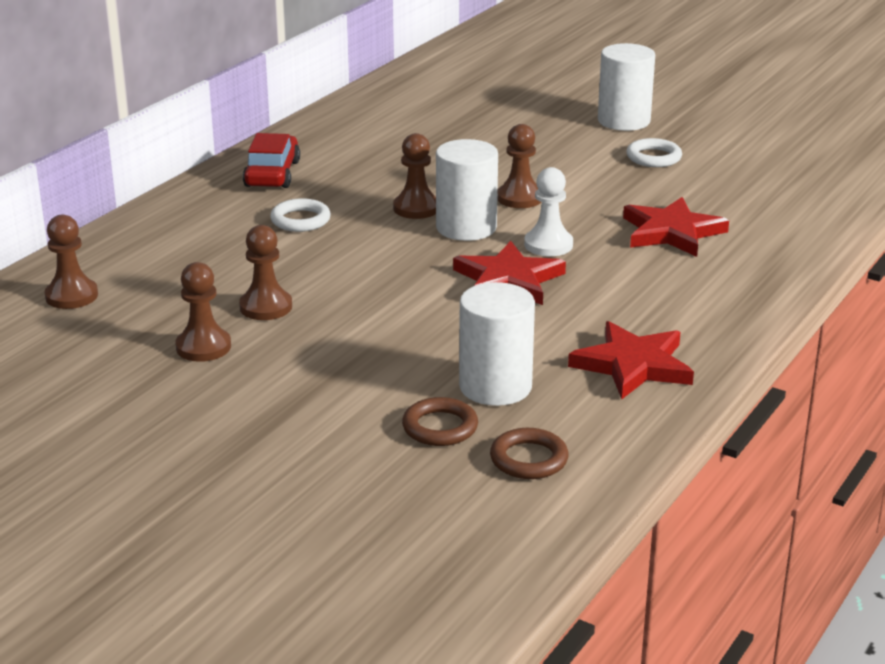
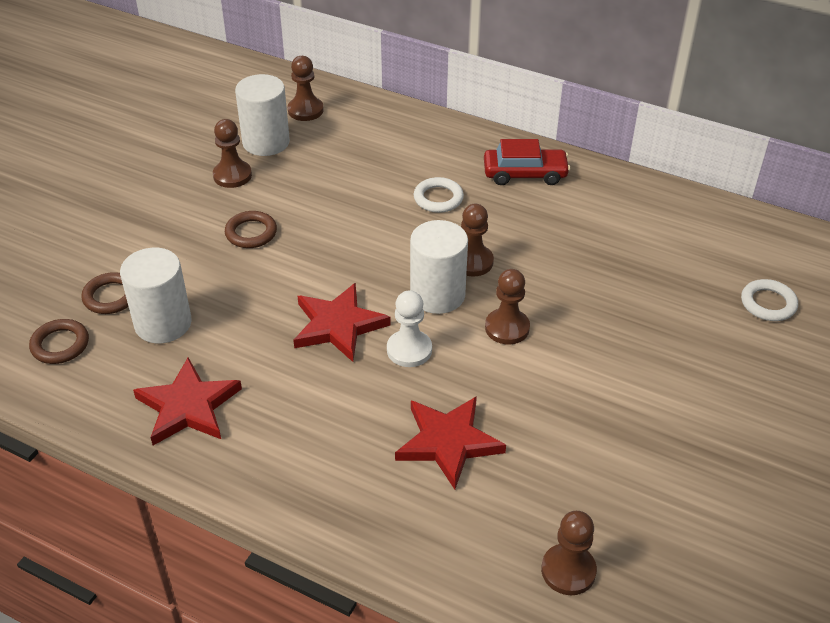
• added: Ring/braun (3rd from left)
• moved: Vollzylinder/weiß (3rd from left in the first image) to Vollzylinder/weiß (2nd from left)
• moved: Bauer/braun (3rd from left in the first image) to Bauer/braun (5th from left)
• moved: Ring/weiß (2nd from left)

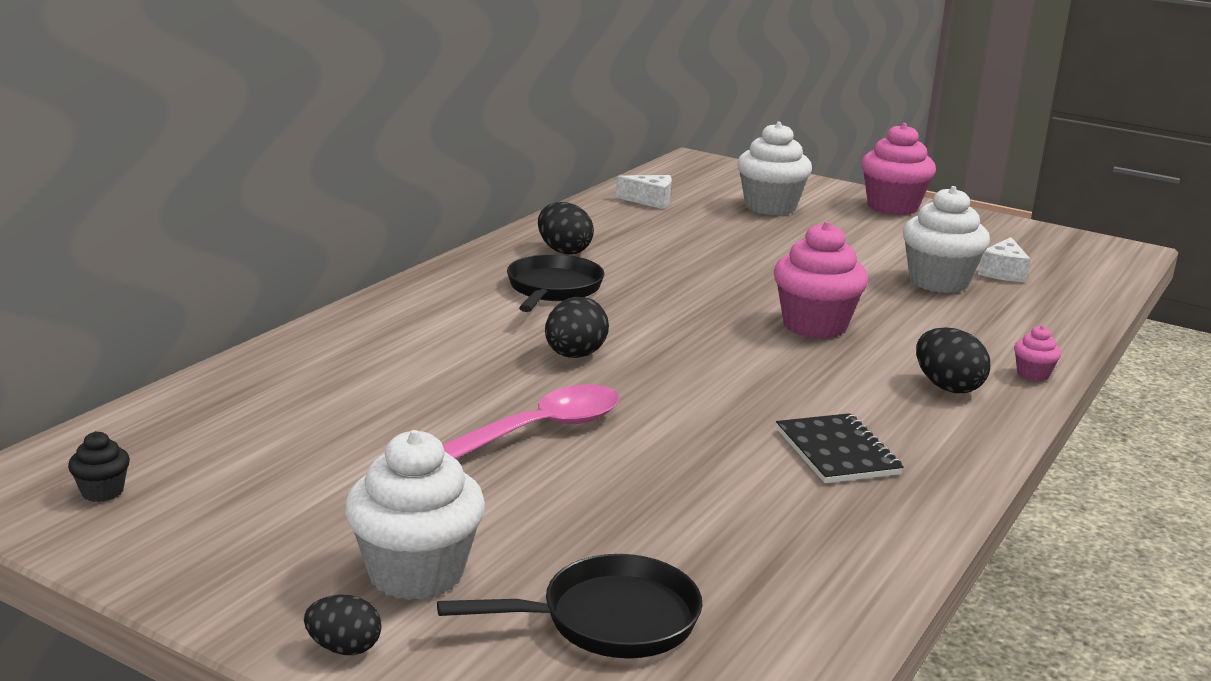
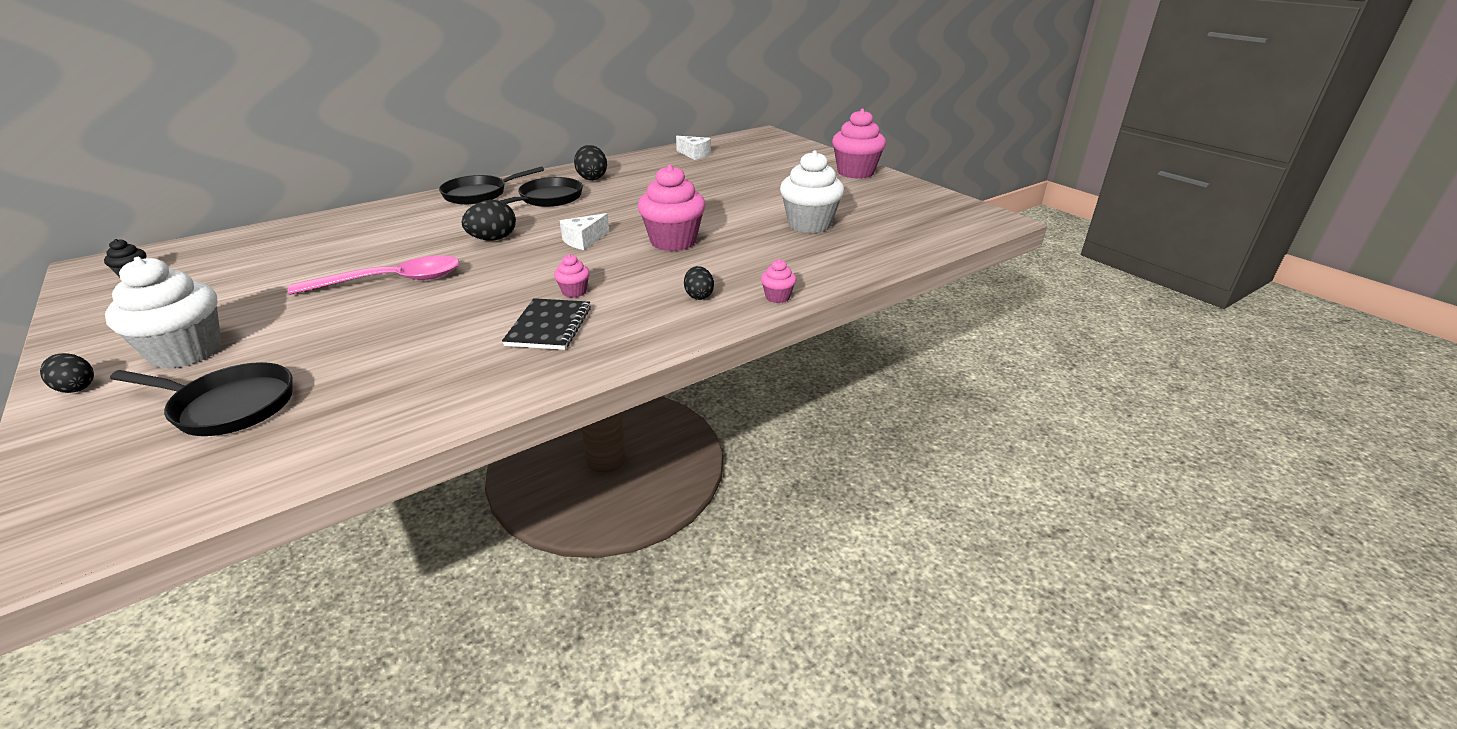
• added: Pfanne/schwarz (2nd from left)
• added: Muffin/rosa (1st from left)
• moved: Käse/weiß (2nd from left in the first image) to Käse/weiß (1st from left)
• resized: Ei/schwarz (4th from left) x0.65
• removed: Muffin/weiß (2nd from left)

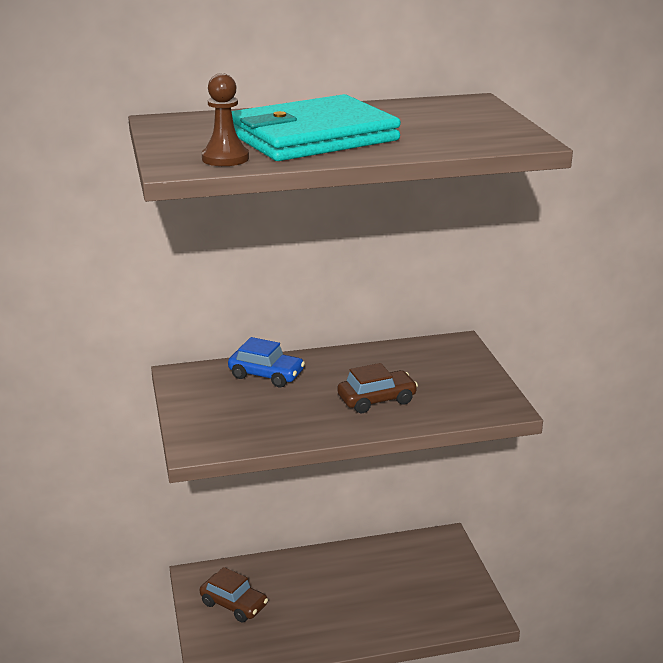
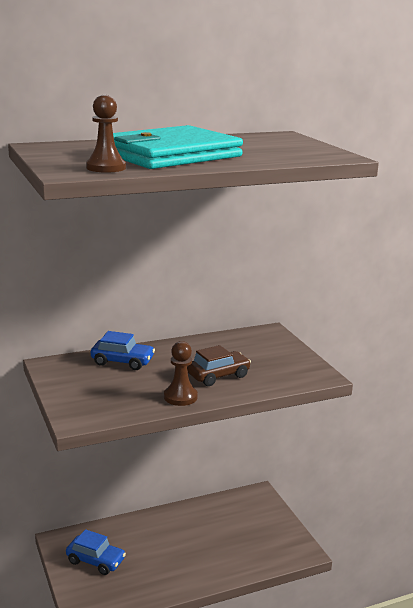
• recoloured: Auto/braun (1st from left) to Auto/blau (1st from left)
• added: Bauer/braun (2nd from left)

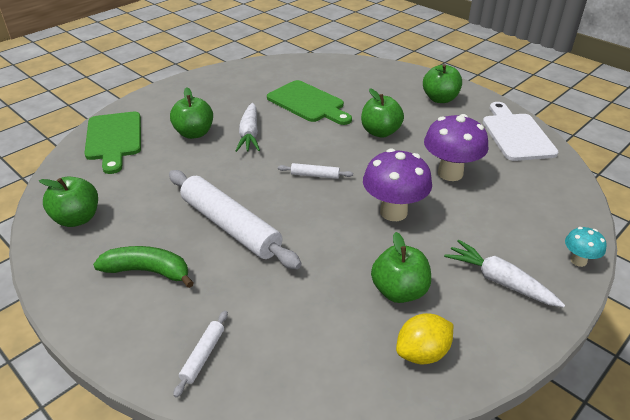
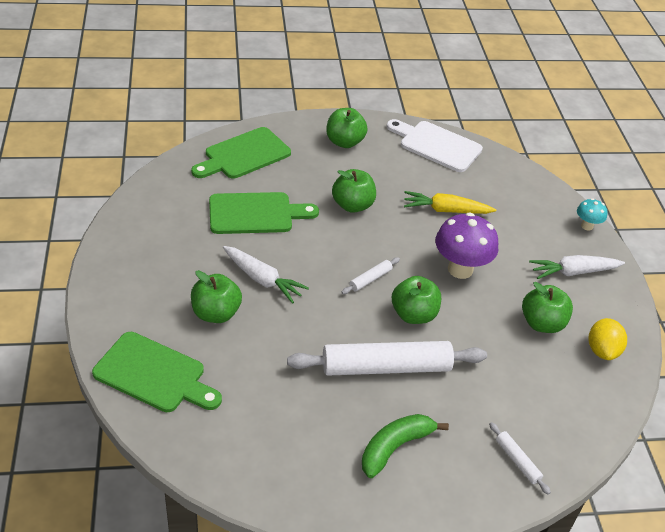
• added: Schneidebrett/grün (2nd from left)
• moved: Apfel/grün (1st from left in the first image) to Apfel/grün (4th from left)
• replaced: Pilz/lila (2nd from left) to Karotte/gelb

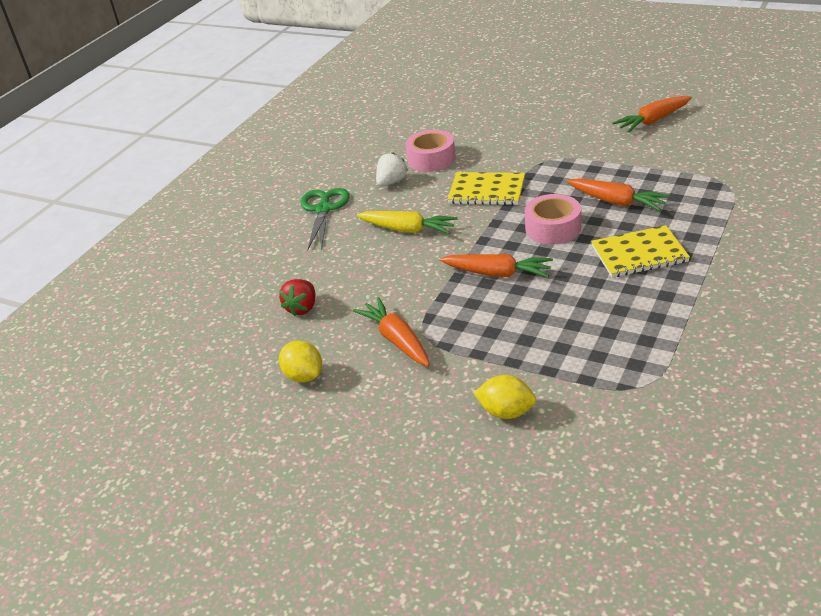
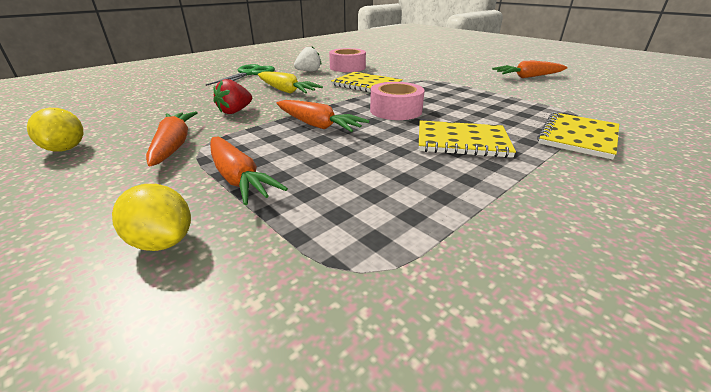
• moved: Karotte/orange (3rd from left in the first image) to Karotte/orange (2nd from left)
• moved: Erdbeere/rot
• added: Notizbuch/gelb (3rd from left)

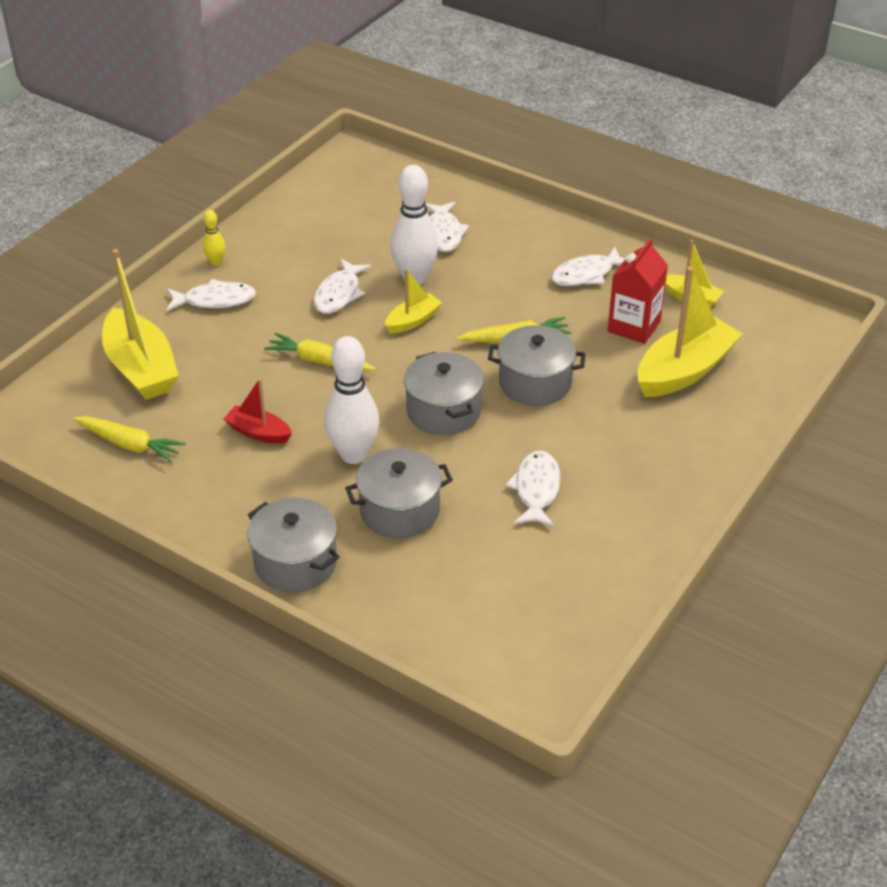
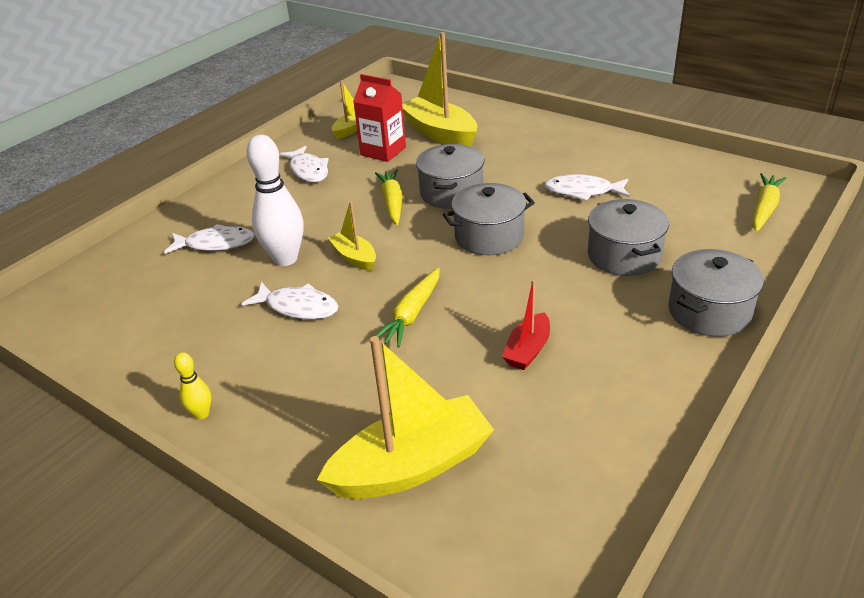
• moved: Karotte/gelb (1st from left in the first image) to Karotte/gelb (3rd from left)
• removed: Fisch/weiß (1st from left)
• removed: Bowlingkegel/weiß (1st from left)

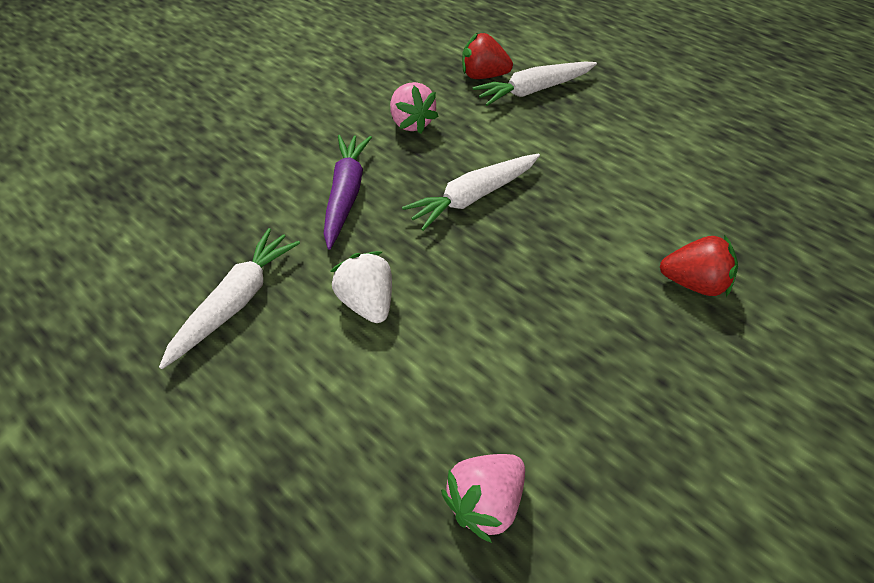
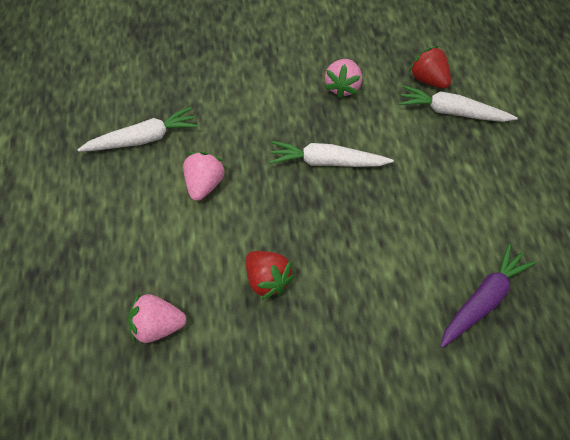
• recoloured: Erdbeere/weiß to Erdbeere/rosa (2nd from left)
• moved: Erdbeere/rot (2nd from left in the first image) to Erdbeere/rot (1st from left)
• moved: Karotte/lila

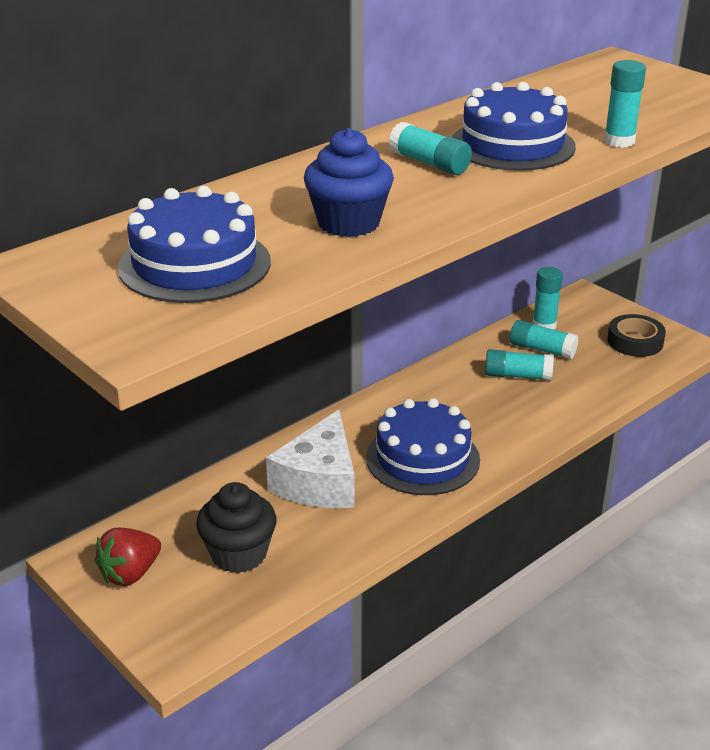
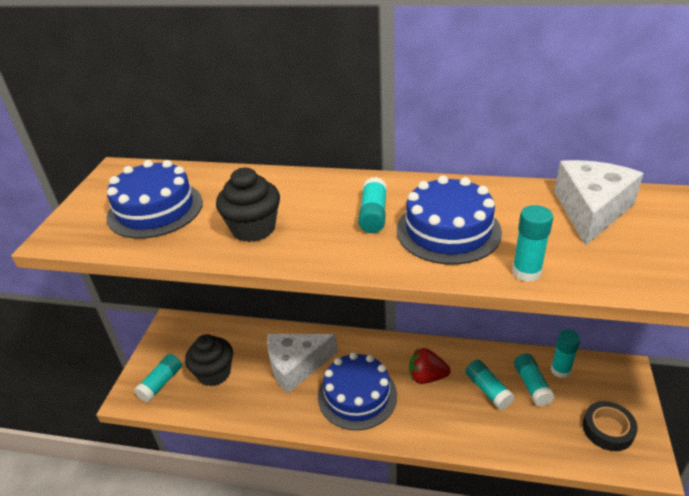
• added: Klebestift/türkis (1st from left)
• recoloured: Muffin/blau to Muffin/schwarz (2nd from left)
• moved: Erdbeere/rot
• added: Käse/weiß (2nd from left)

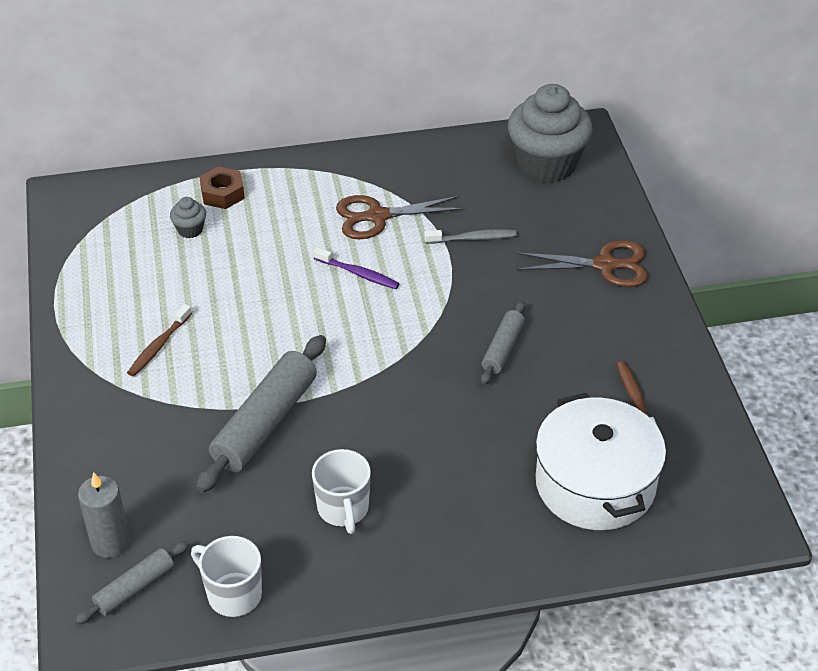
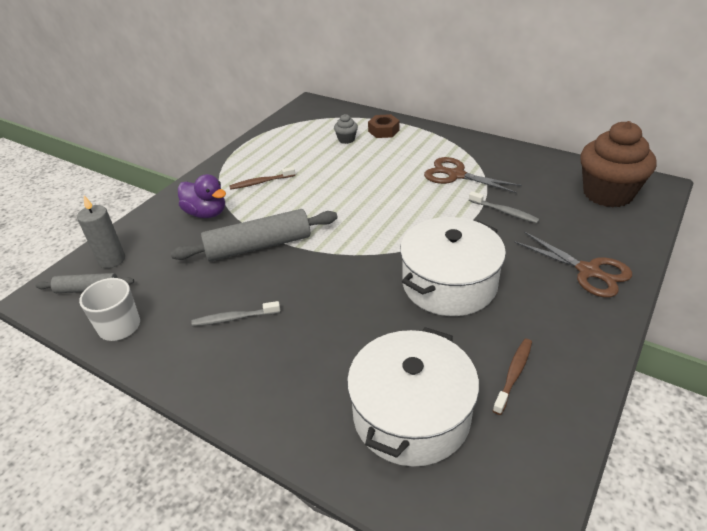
• added: Ente/lila
• replaced: Tasse/weiß (2nd from left) to Zahnbürste/grau (1st from left)
• replaced: Nudelholz/grau (3rd from left) to Kochtopf/weiß (2nd from left)
• recoloured: Muffin/grau (2nd from left) to Muffin/braun
• removed: Zahnbürste/lila

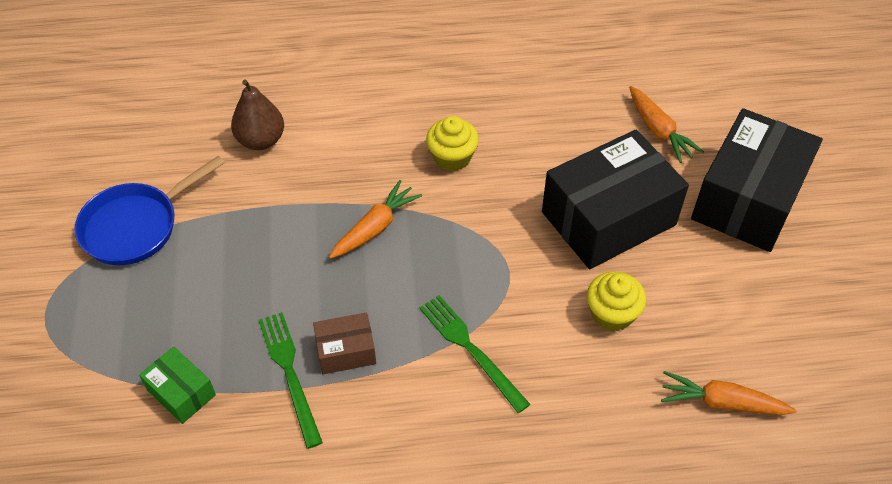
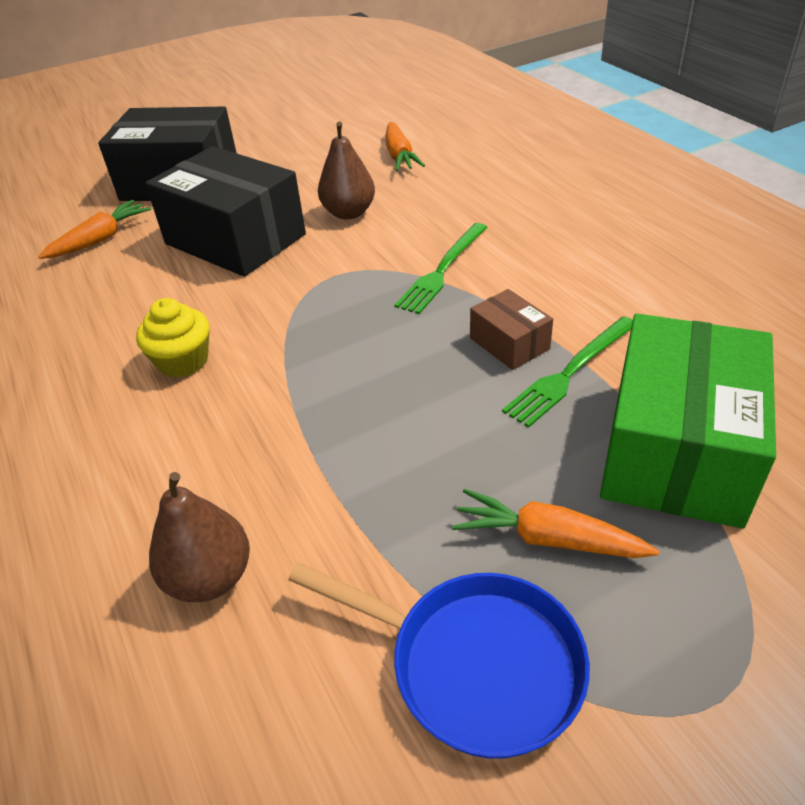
• replaced: Muffin/gelb (2nd from left) to Birne/braun (2nd from left)
• moved: Karotte/orange (1st from left in the first image) to Karotte/orange (3rd from left)
• resized: Schachtel/grün x2.18

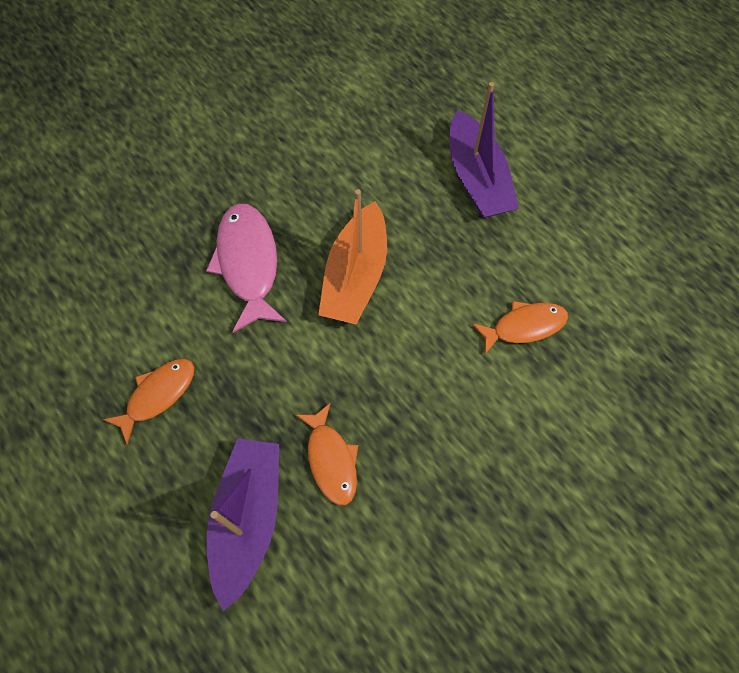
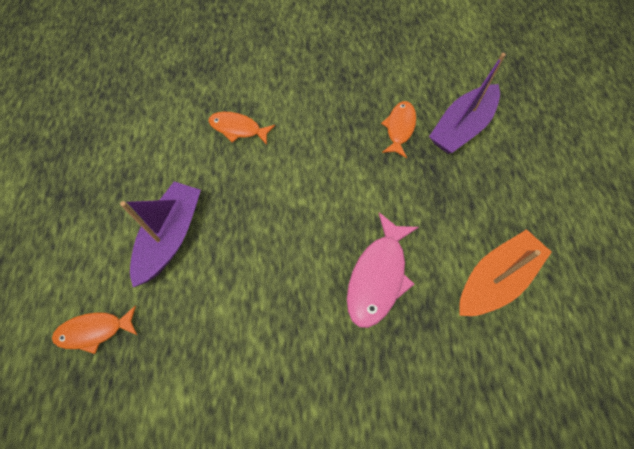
• moved: Fisch/orange (1st from left)
• moved: Boot/orange

